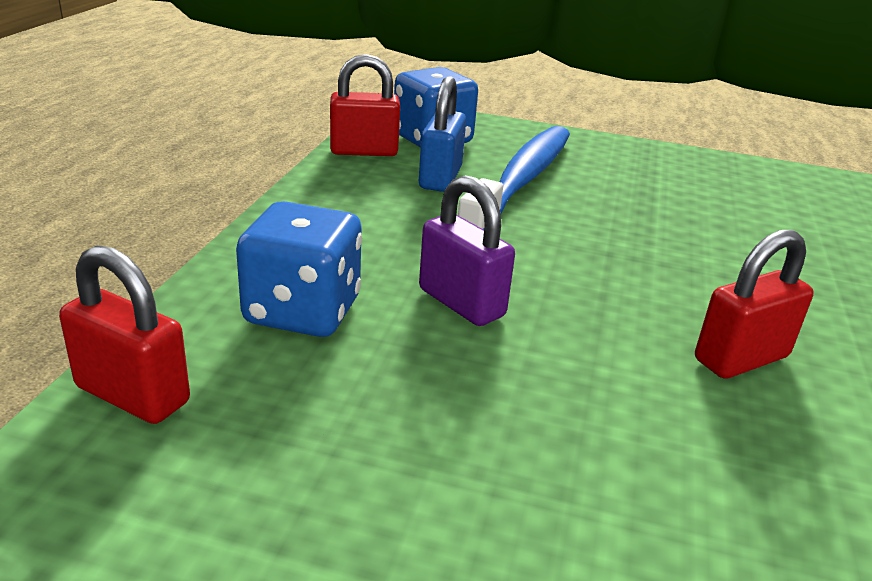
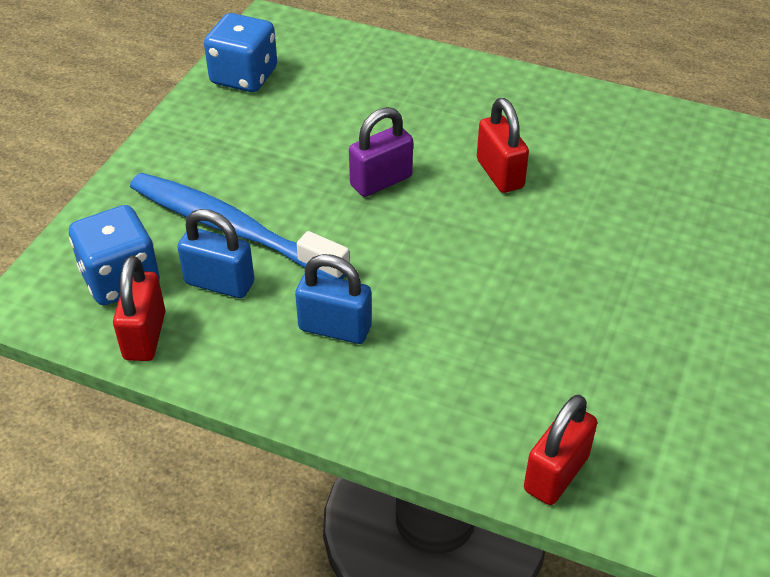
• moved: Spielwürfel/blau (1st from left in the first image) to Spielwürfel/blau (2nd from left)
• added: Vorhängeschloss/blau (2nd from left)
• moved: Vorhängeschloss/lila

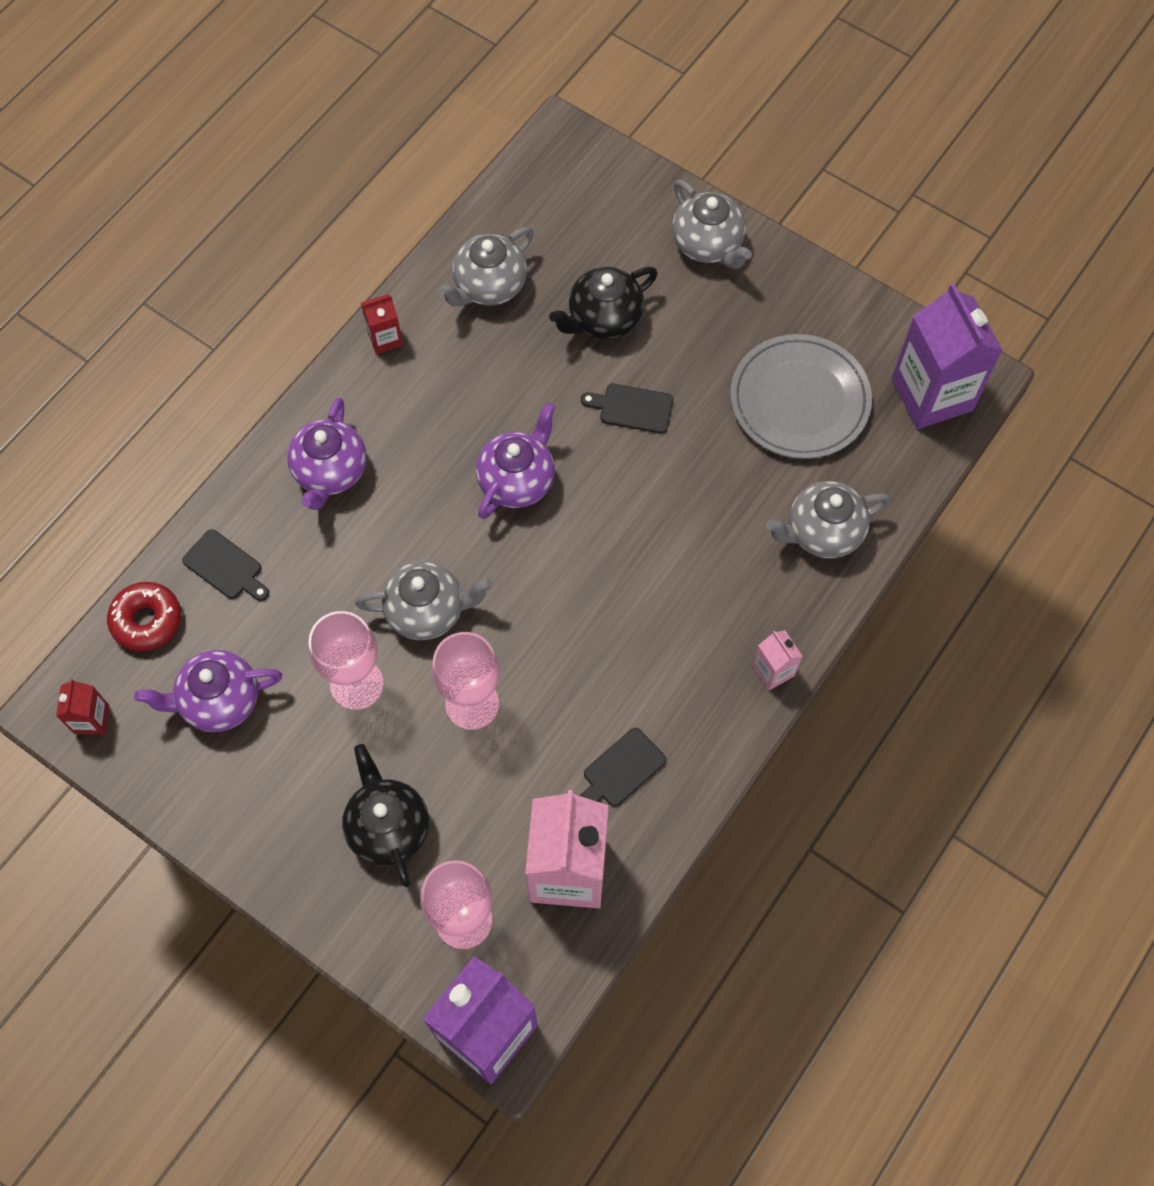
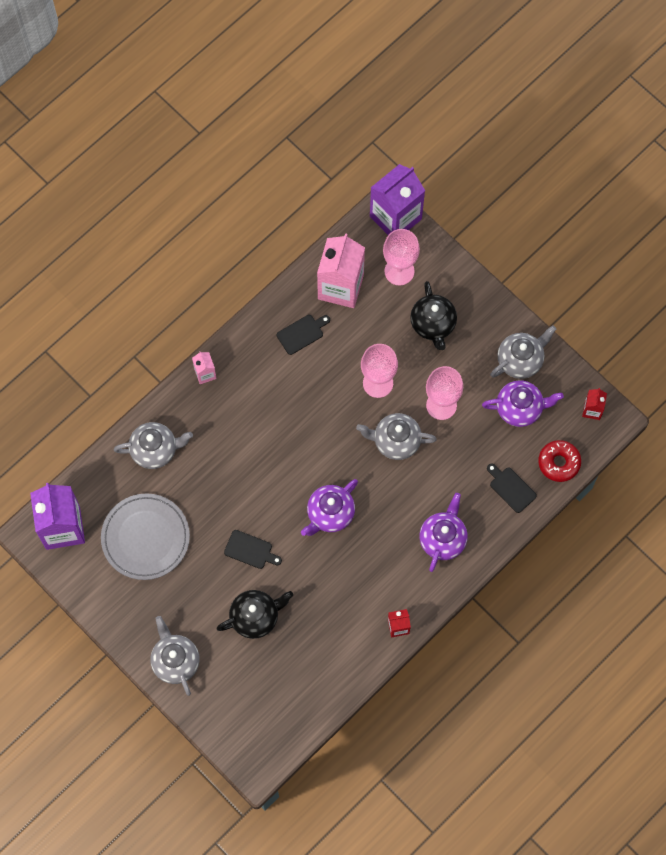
• moved: Teekanne/grau (2nd from left in the first image) to Teekanne/grau (4th from left)

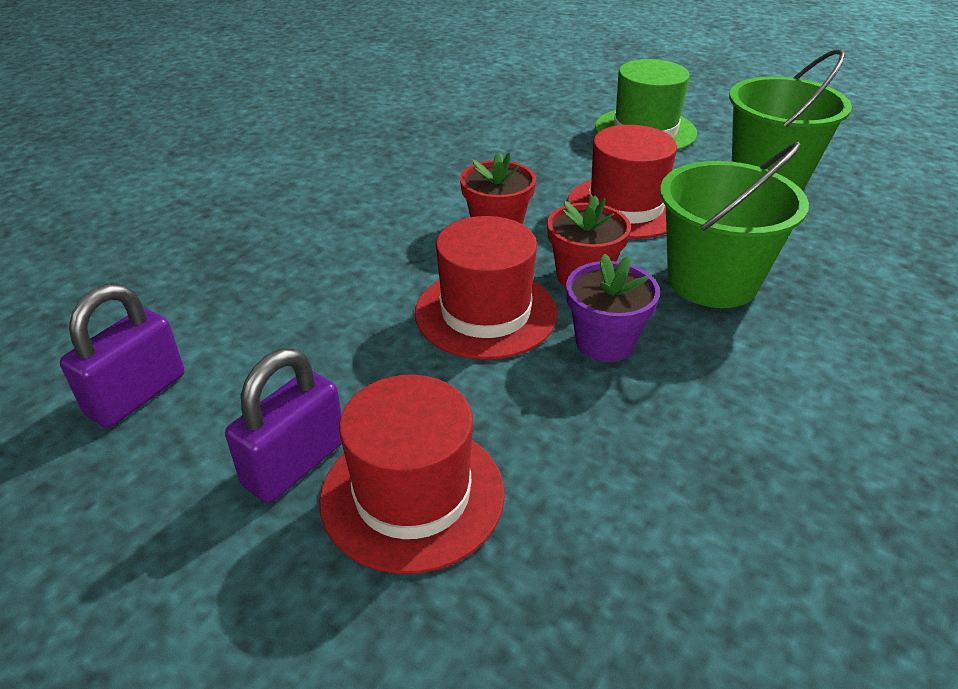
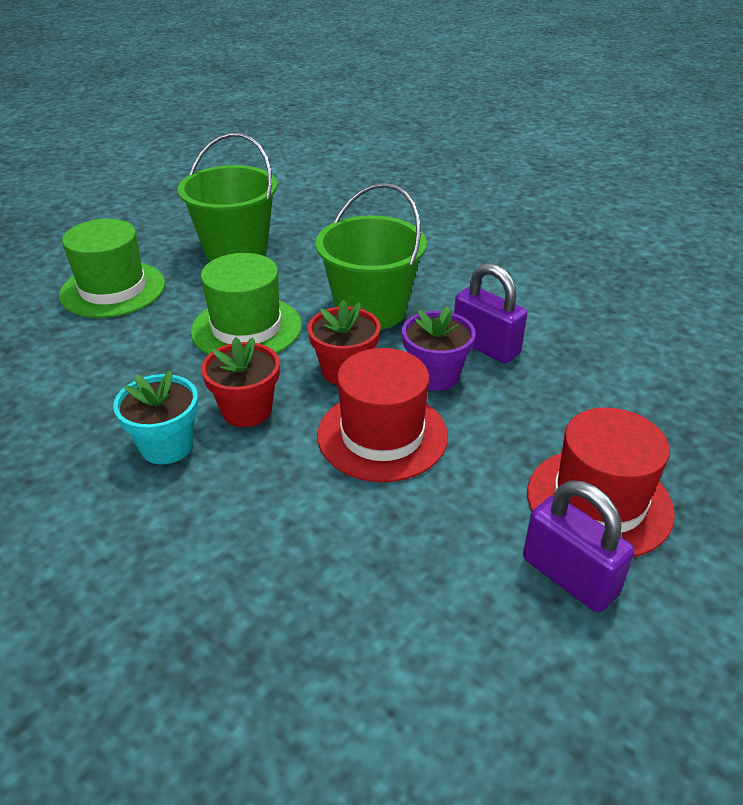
• added: Blumentopf/türkis
• recoloured: Hut/rot (3rd from left) to Hut/grün (2nd from left)
• moved: Vorhängeschloss/lila (1st from left)

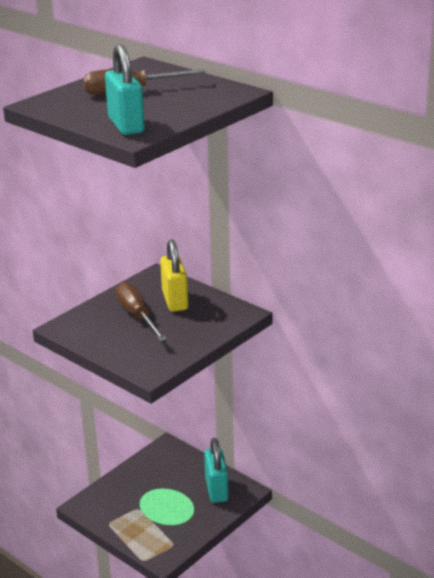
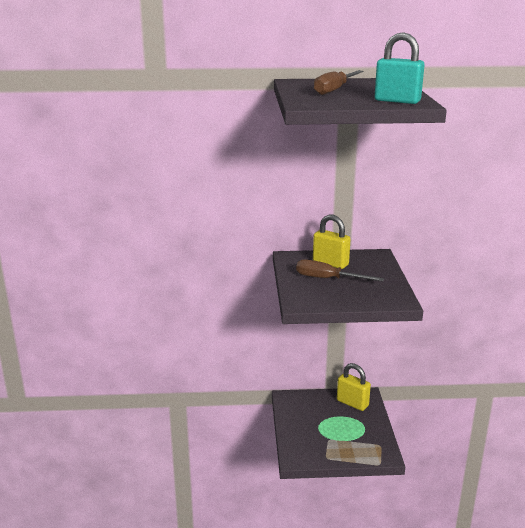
• recoloured: Vorhängeschloss/türkis (2nd from left) to Vorhängeschloss/gelb (2nd from left)

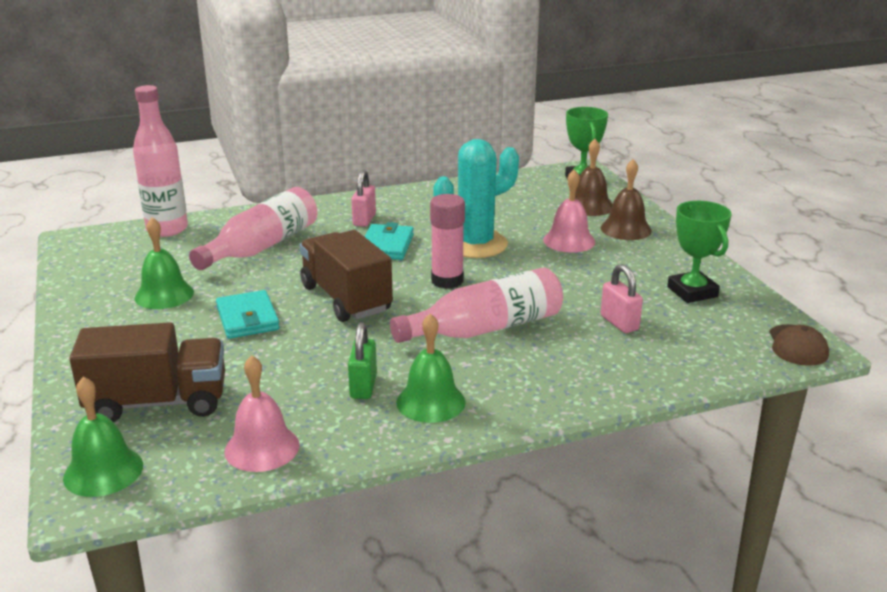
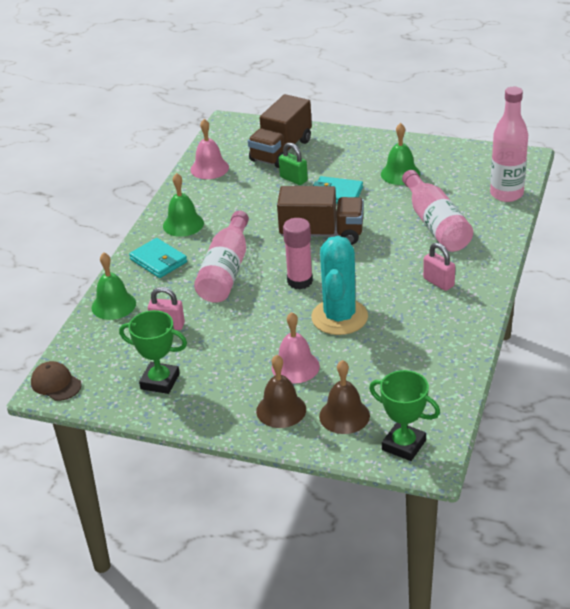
• moved: Glocke/grün (1st from left)
• moved: Geldbörse/türkis (2nd from left in the first image) to Geldbörse/türkis (1st from left)
• moved: Vorhängeschloss/grün

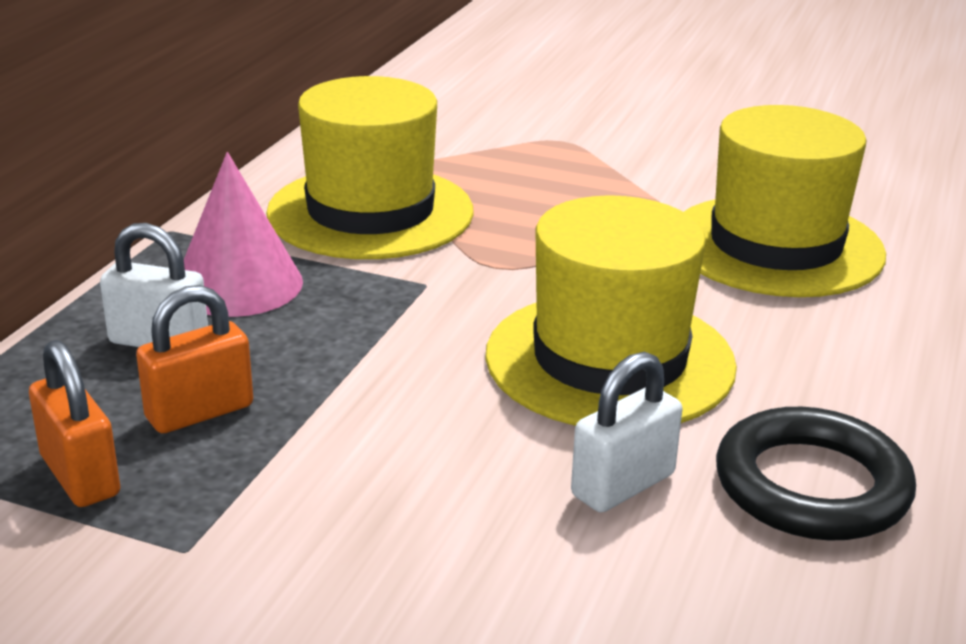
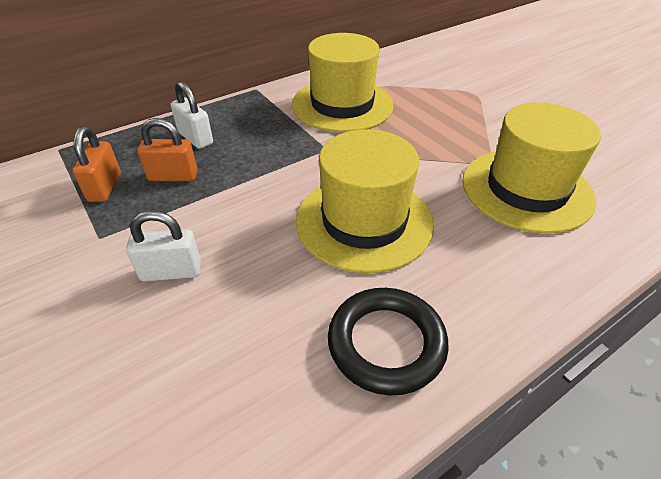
• moved: Vorhängeschloss/weiß (2nd from left in the first image) to Vorhängeschloss/weiß (1st from left)
• removed: Kegel/rosa

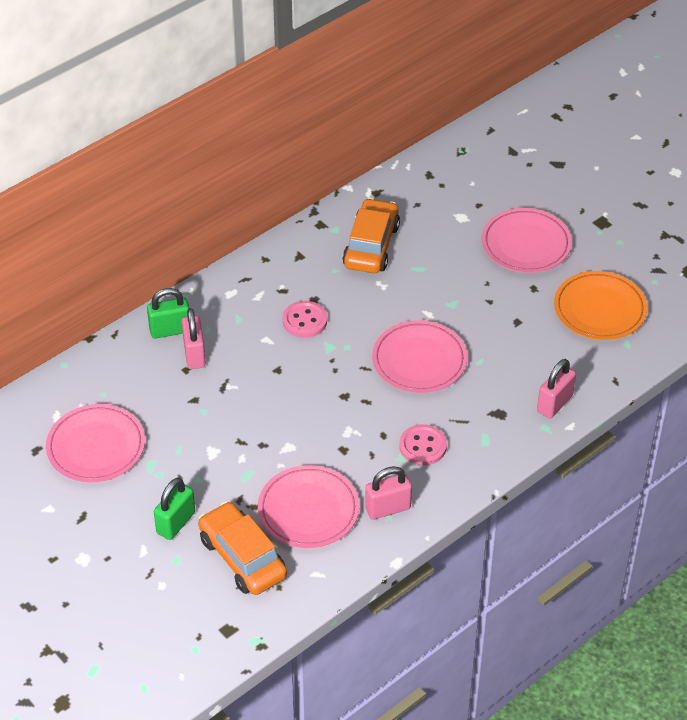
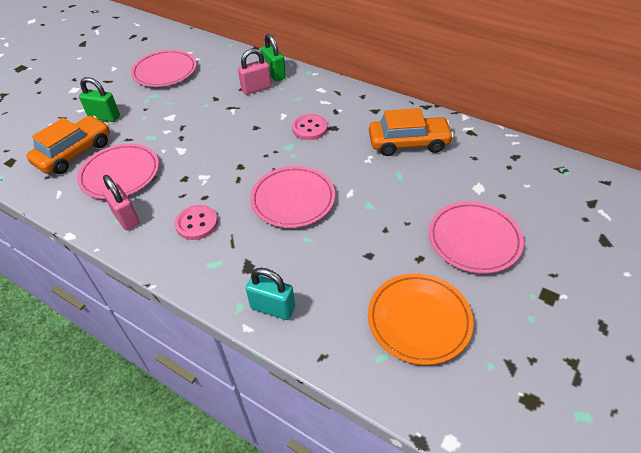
• recoloured: Vorhängeschloss/rosa (3rd from left) to Vorhängeschloss/türkis

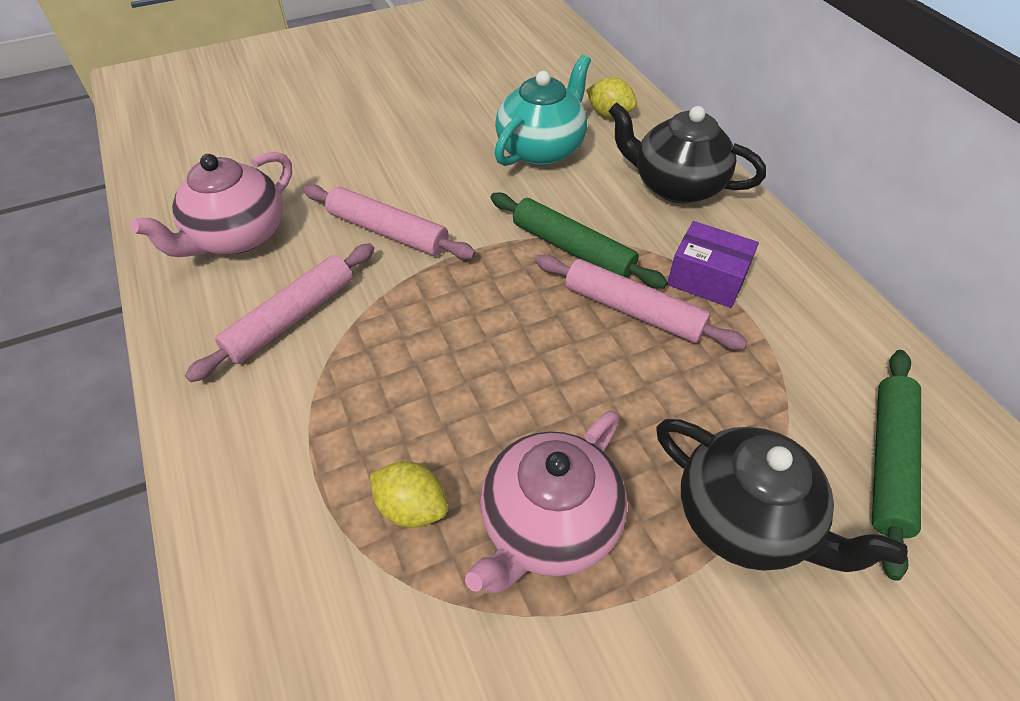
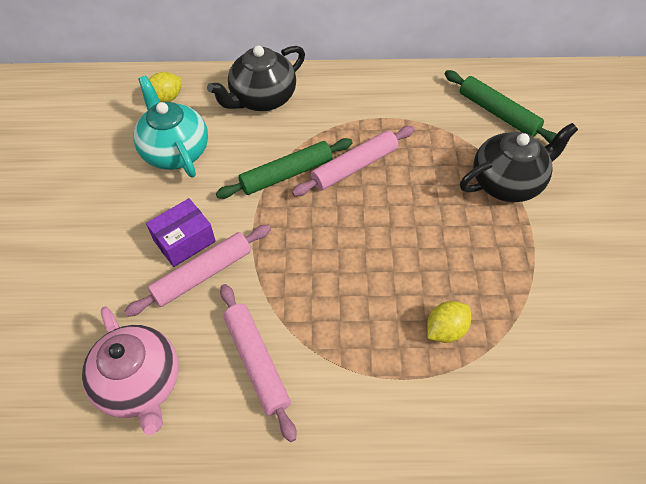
• moved: Schachtel/lila
• removed: Teekanne/rosa (2nd from left)

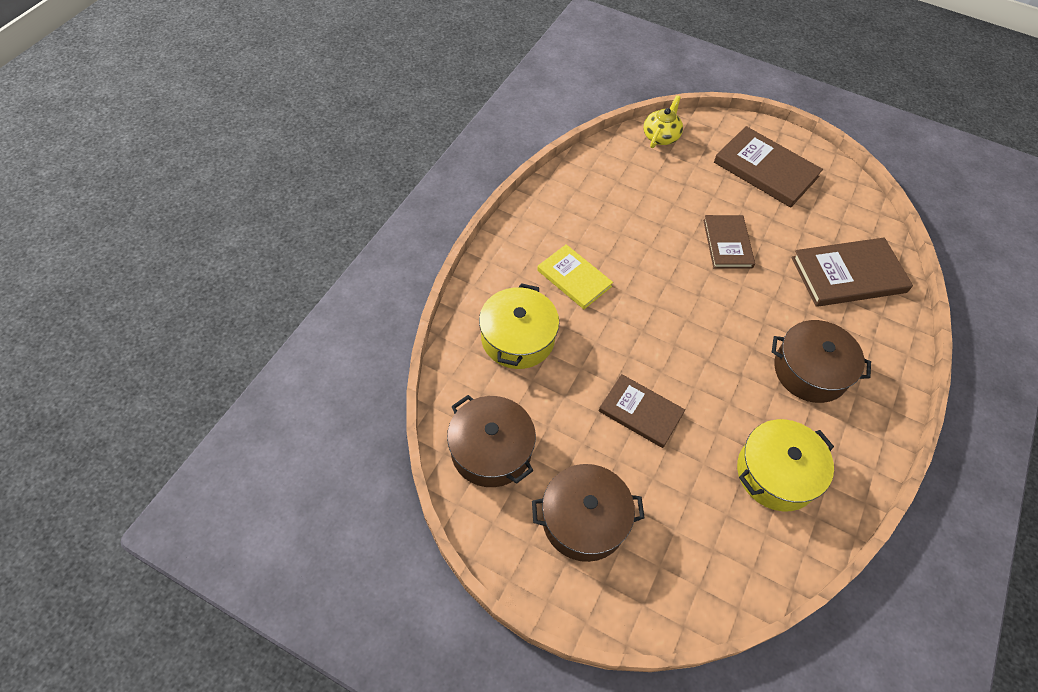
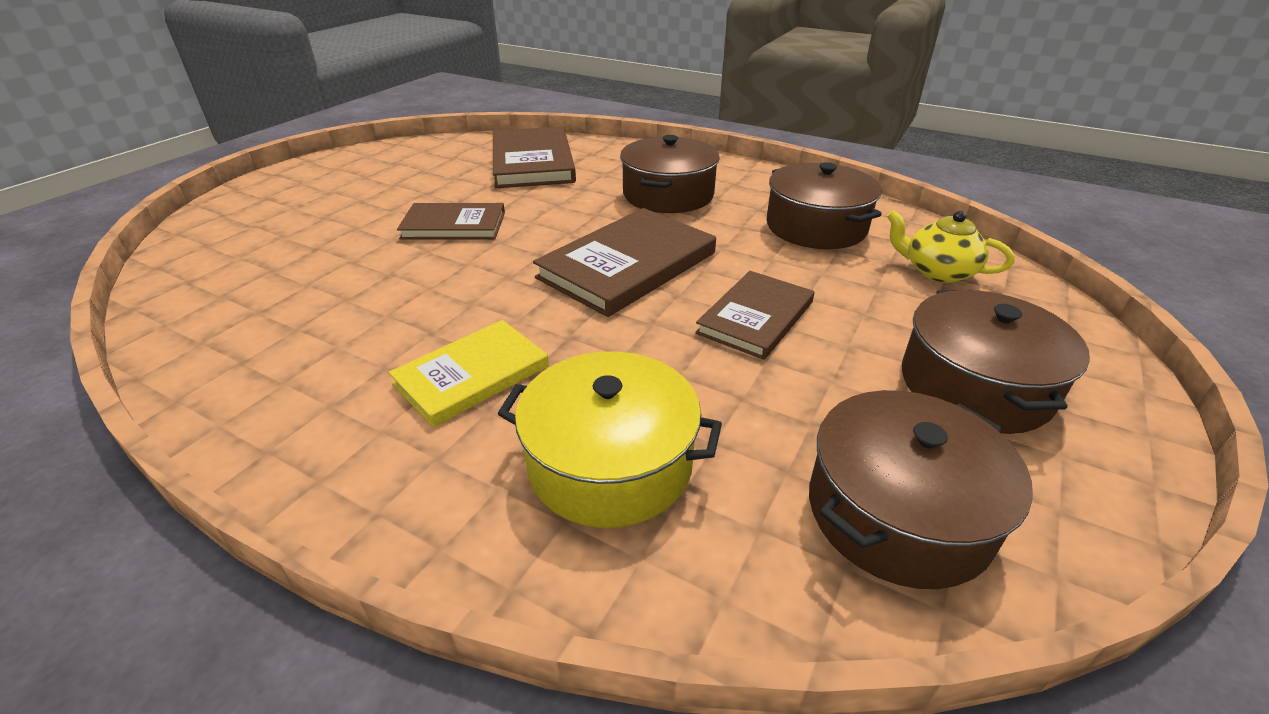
• moved: Buch/braun (3rd from left)
• recoloured: Kochtopf/gelb (2nd from left) to Kochtopf/braun (2nd from left)
• moved: Teekanne/gelb

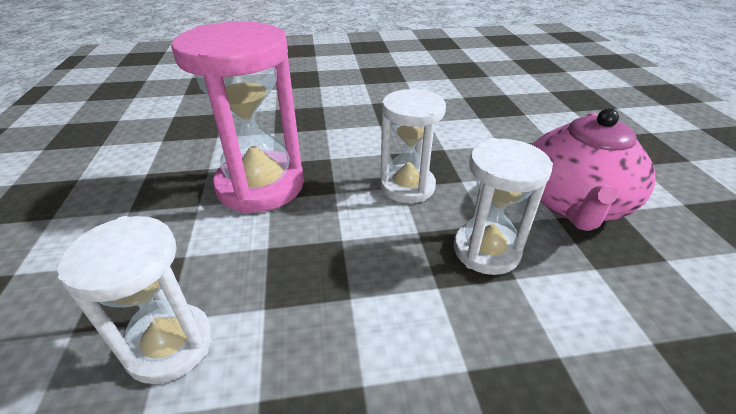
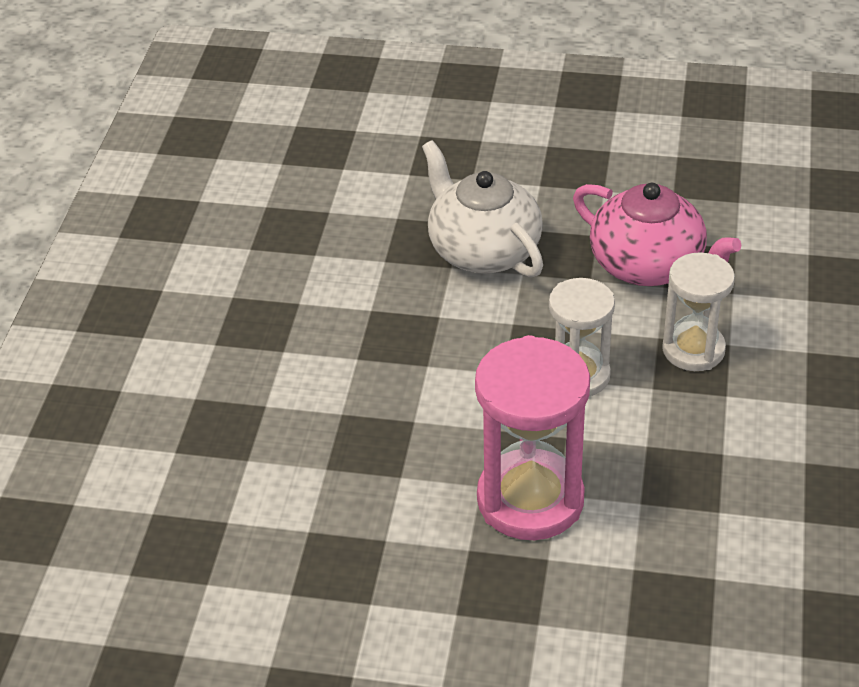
• added: Teekanne/weiß
• removed: Sanduhr/weiß (1st from left)

